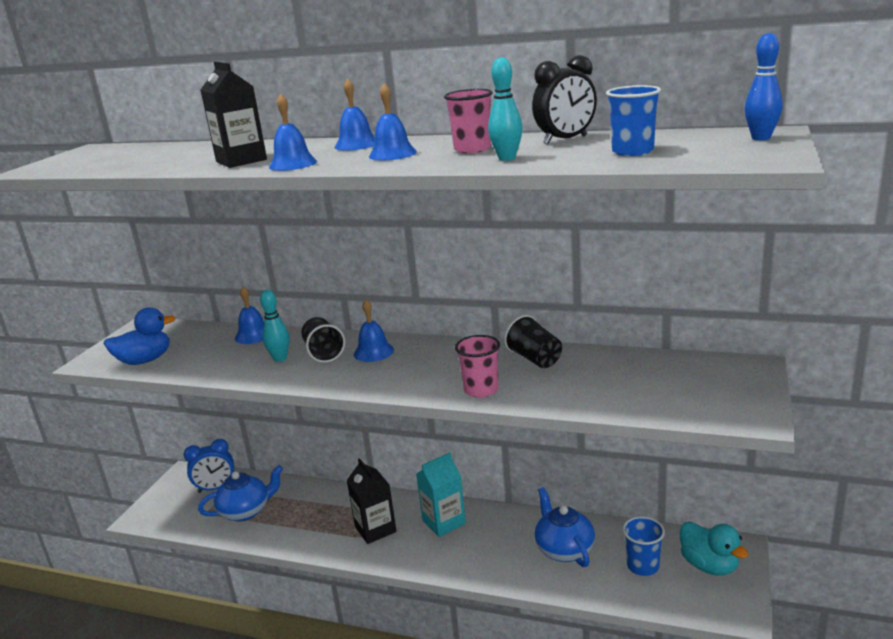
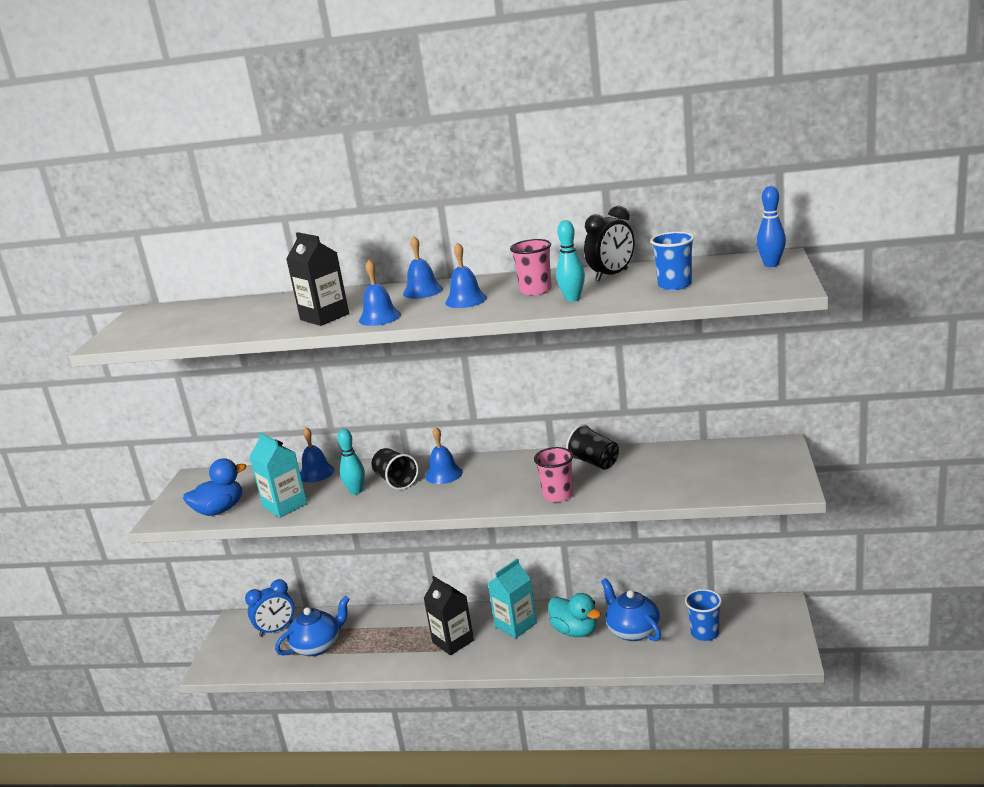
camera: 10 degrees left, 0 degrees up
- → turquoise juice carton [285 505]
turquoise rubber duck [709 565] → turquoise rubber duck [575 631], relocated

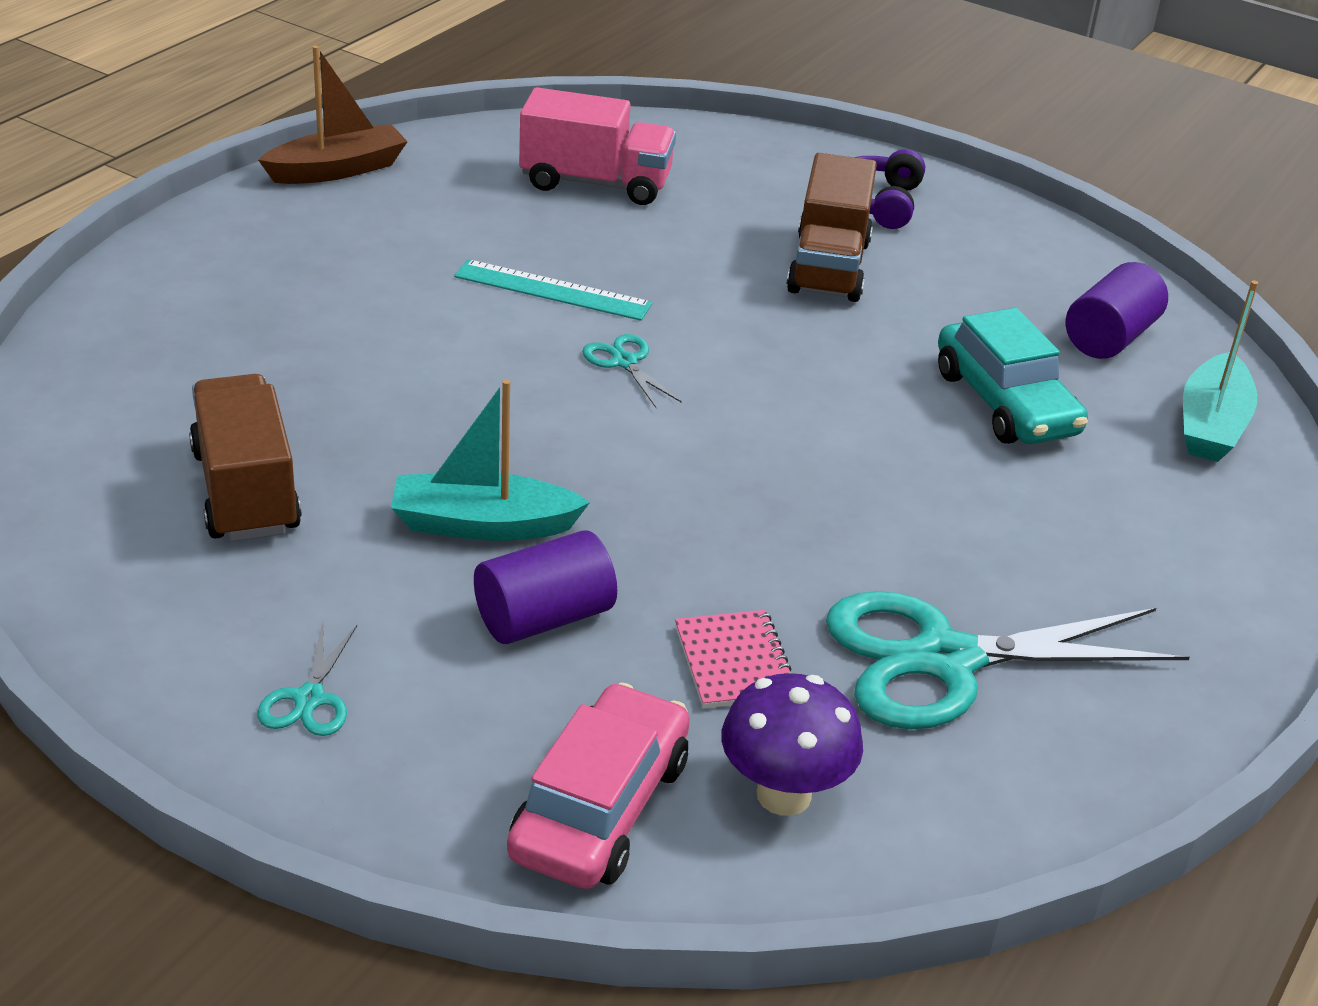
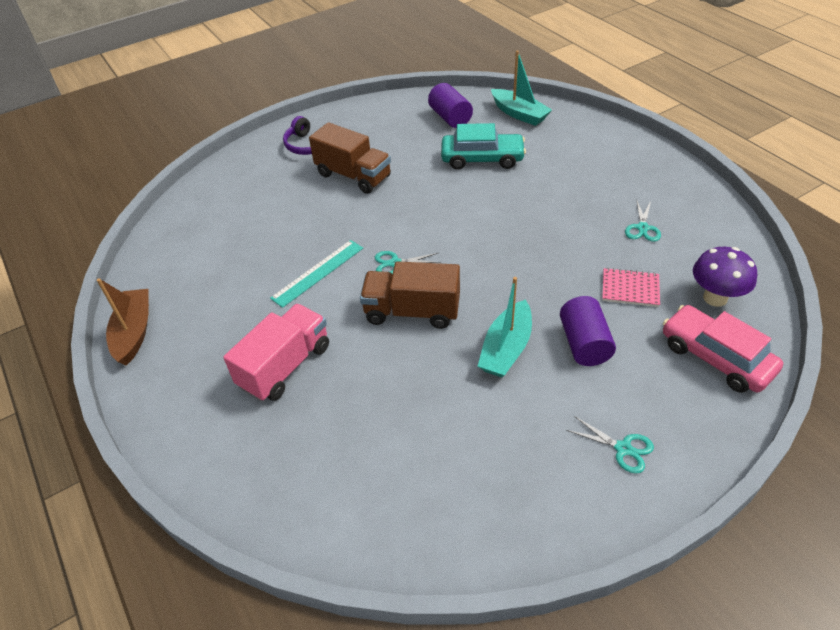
camera: 60 degrees left, 10 degrees up
brown truck [246 491] → brown truck [412 311], relocated
rose-pink truck [595 183] → rose-pink truck [285 366], relocated
turquoise shears [945 660] → turquoise shears [642 228], x0.43

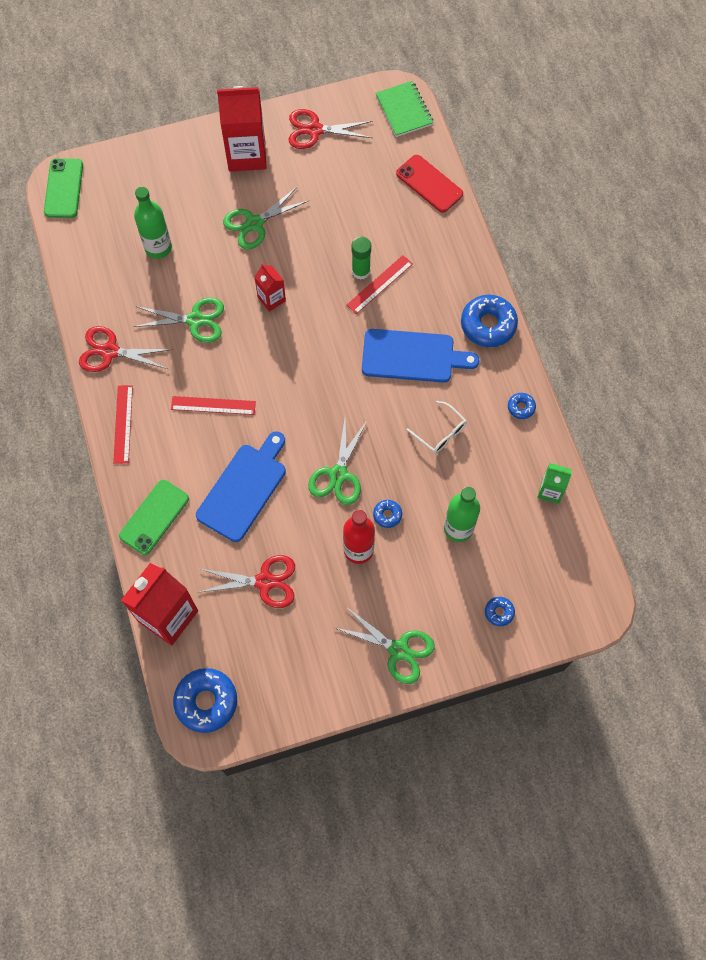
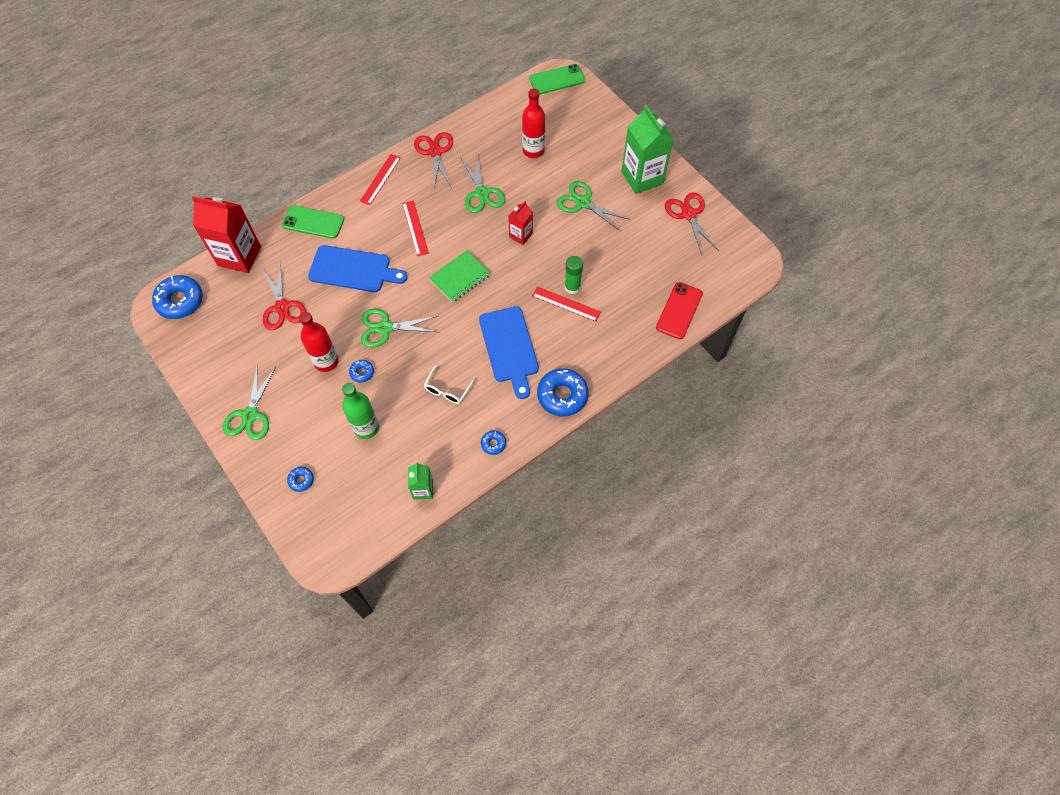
camera: 70 degrees right, 5 degrees down
leaf-green exercise book [404 110] → leaf-green exercise book [460 277], relocated
leaf-green drink bottle [158 248] → crimson drink bottle [533 150]
crimson juice carton [246 155] → leaf-green juice carton [642 177]
crimson ruler [123 424] → crimson ruler [380 179], 45 degrees counterclockwise

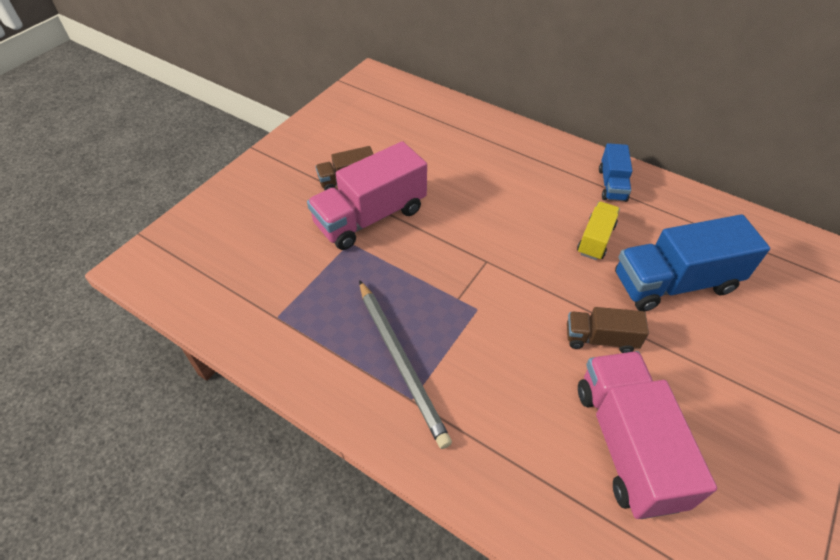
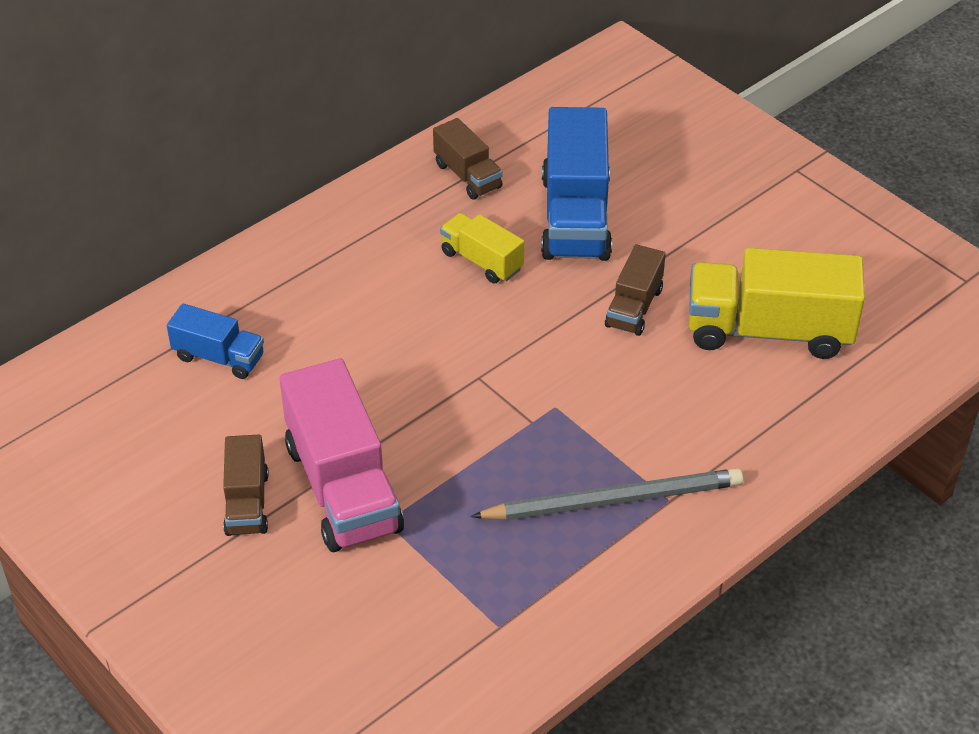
camera: 75 degrees left, 5 degrees down
- → brown truck [467 176]
blue truck [612 185] → blue truck [219 357], relocated
rose-pink truck [626 444] → yellow truck [768 331]

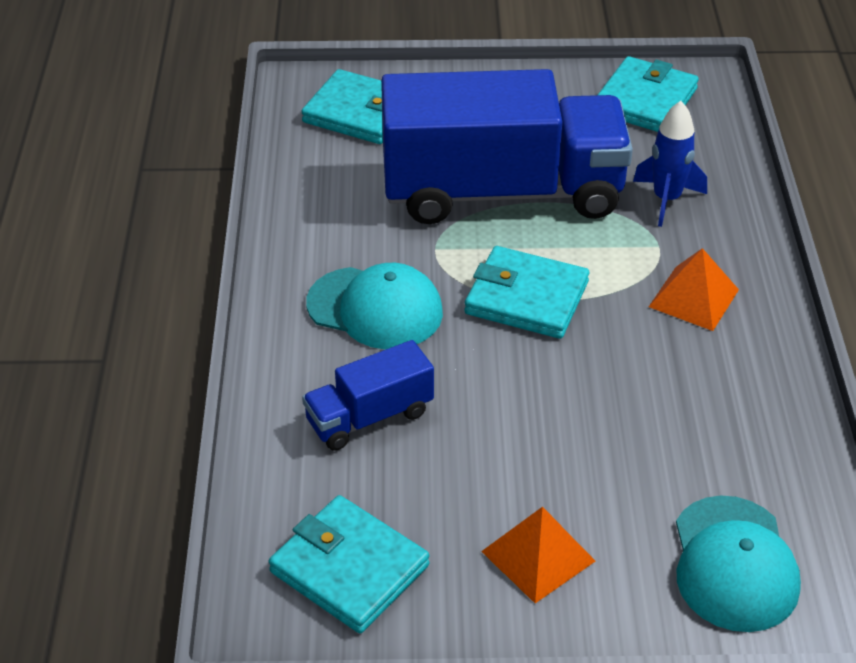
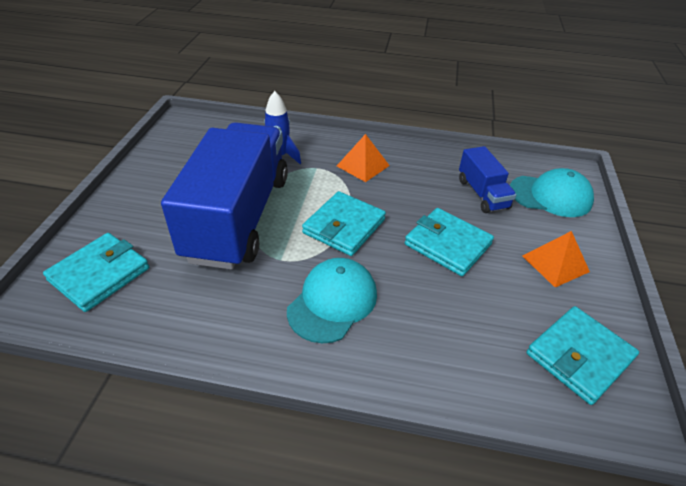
camera: 80 degrees left, 0 degrees up
blue truck [369 417] → blue truck [482 194], relocated
turquoise card wallet [645 100] → turquoise card wallet [447 244], relocated

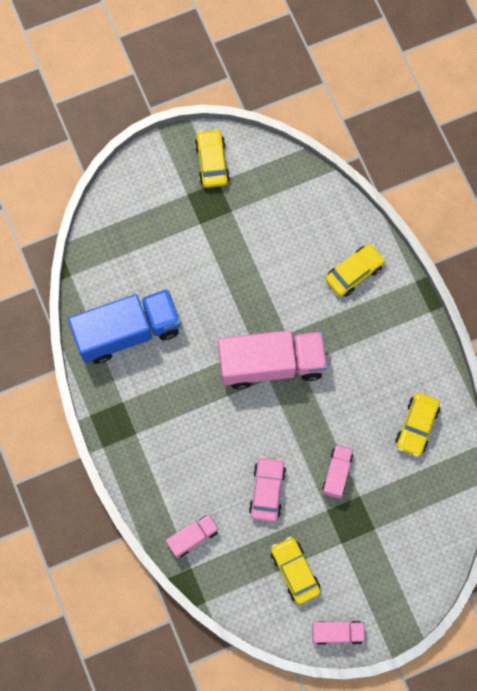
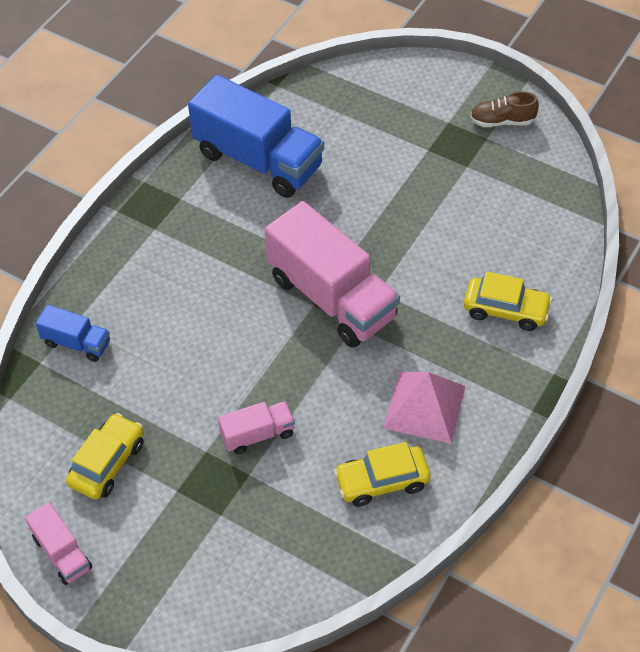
camera: 55 degrees right, 20 degrees down
rose-pink toy car [267 490] → -
- → rose-pink solid pyramid [424 407]
yellow toy car [212 162] → brown sneaker [502 121]
rose-pink truck [193 537] → blue truck [77 343]

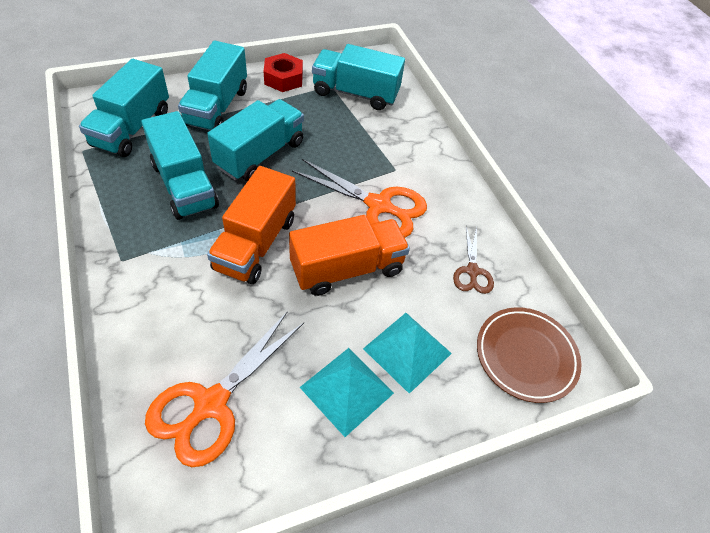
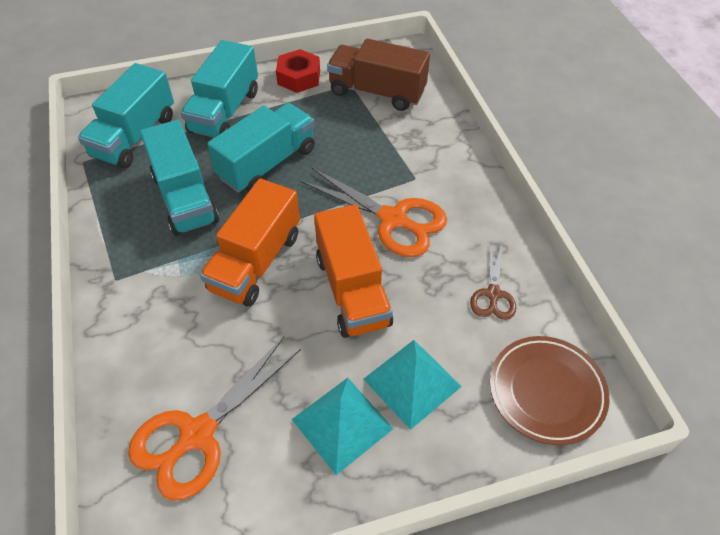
camera: 10 degrees right, 0 degrees up
turquoise truck [355 93] → brown truck [377 92]
orange-coloured truck [347 269] → orange-coloured truck [352 290], 90 degrees clockwise

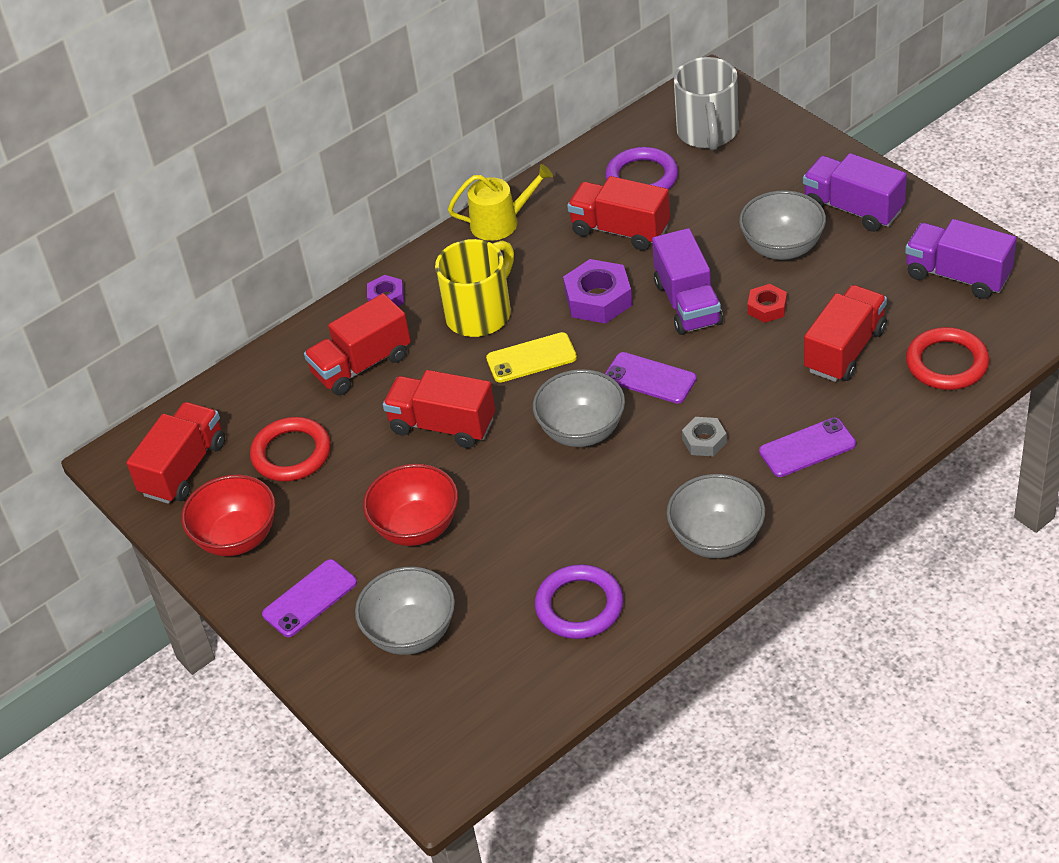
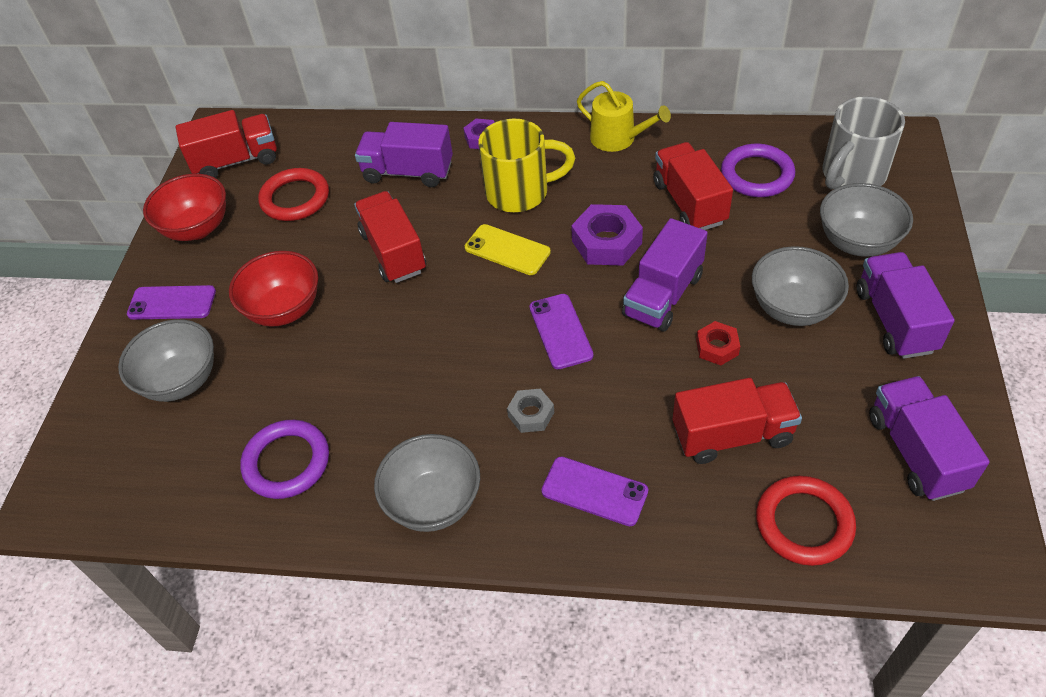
camera: 45 degrees right, 5 degrees up
grey deep dish [582 431] → grey deep dish [857 242], relocated
crimson truck [362 365] → purple truck [408 172]

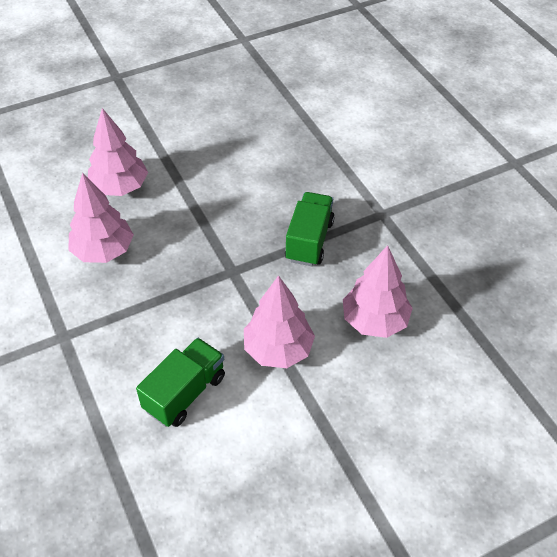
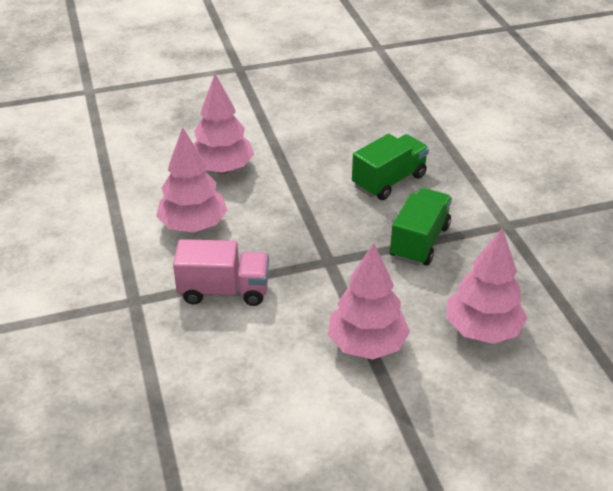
camera: 10 degrees right, 10 degrees down
- → rose-pink truck [224 290]
leaf-green truck [185 393] → leaf-green truck [389 181], relocated

